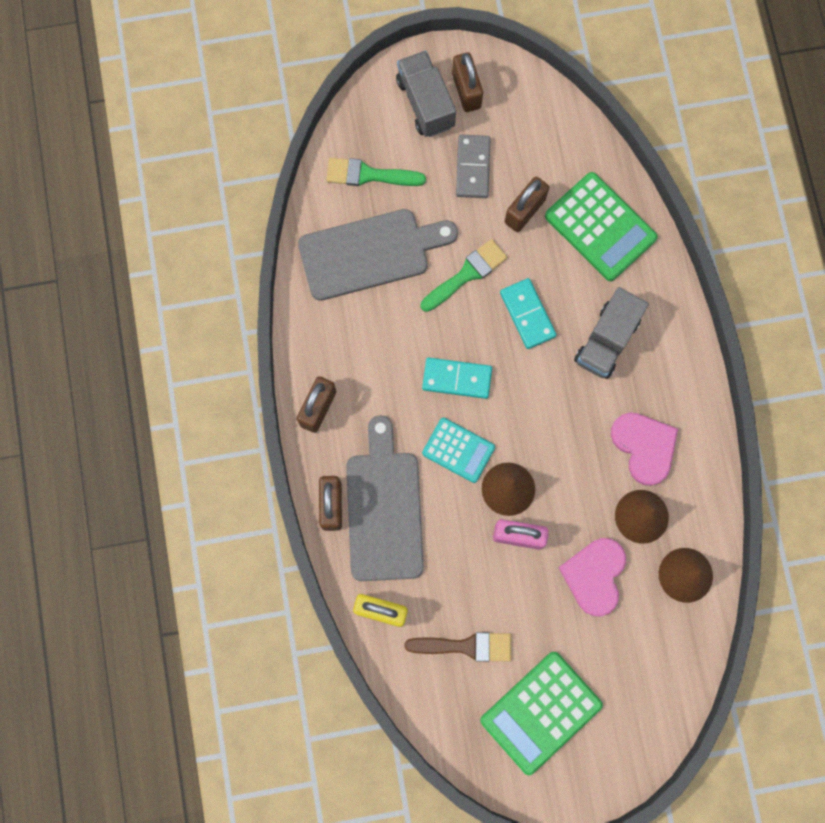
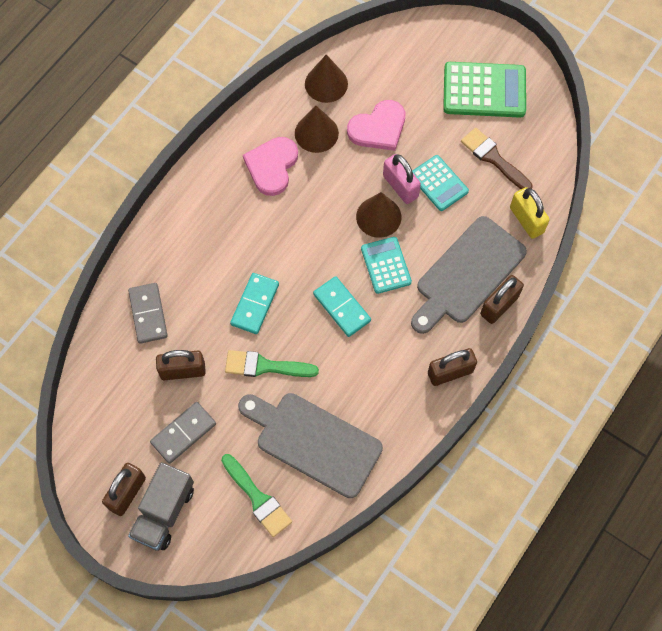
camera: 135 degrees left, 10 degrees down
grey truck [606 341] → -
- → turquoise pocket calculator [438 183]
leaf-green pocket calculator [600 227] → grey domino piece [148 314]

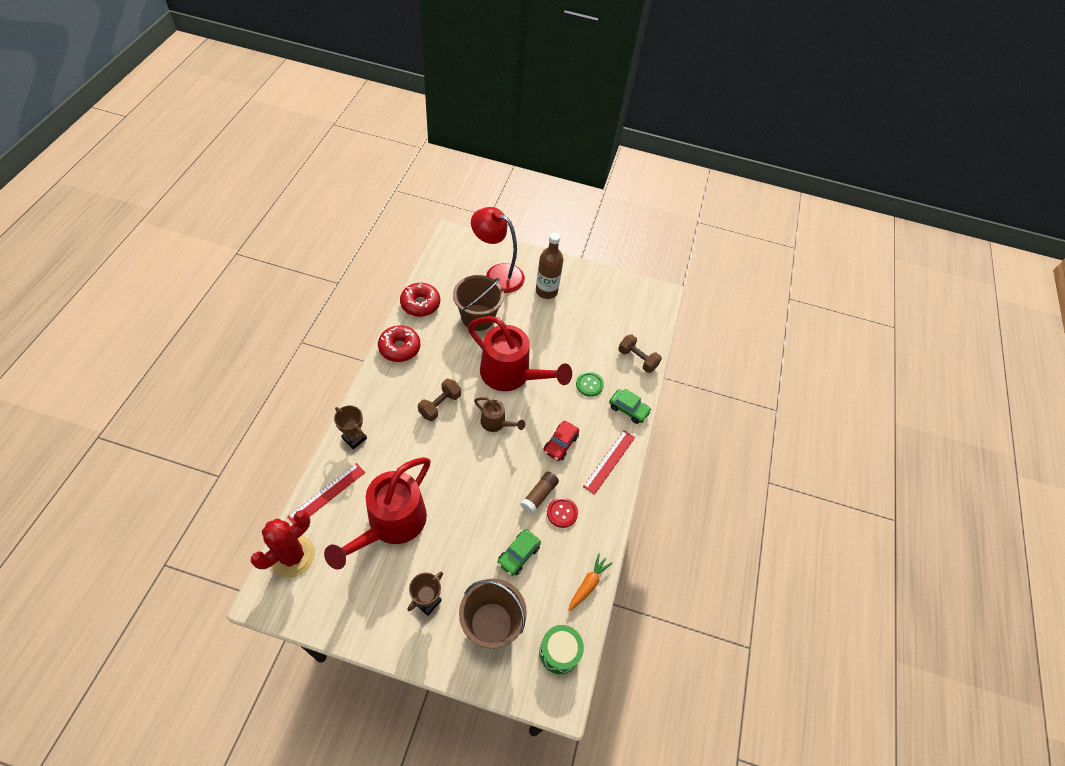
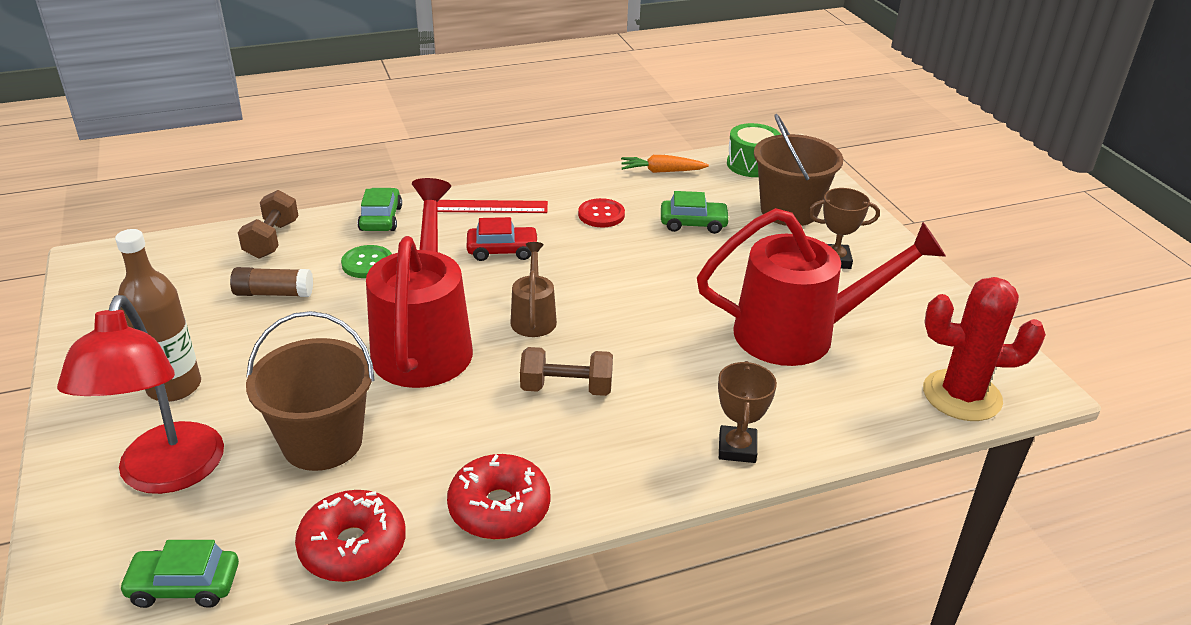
camera: 120 degrees left, 20 degrees down
crimson ruler [327 494] → -
- → leaf-green toy car [184 586]
brown stick of glue [539 495] → brown stick of glue [274 293], relocated

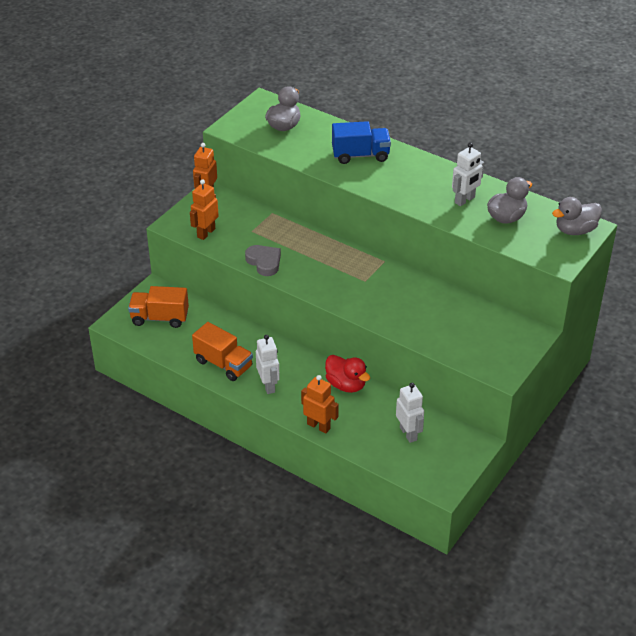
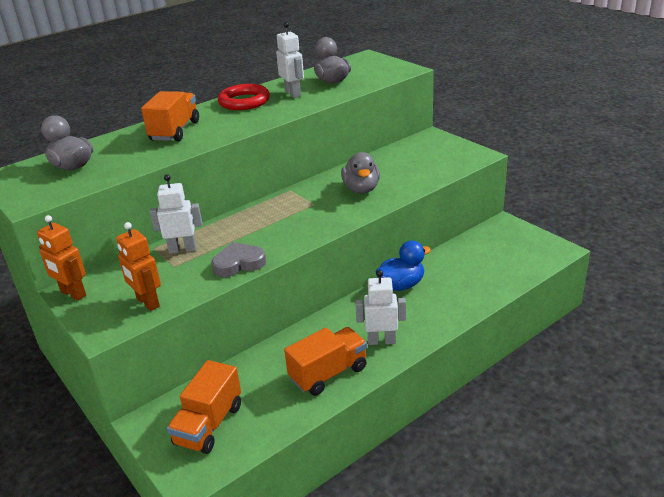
camera: 70 degrees left, 10 degrees down
orange-coloured toy robot [319 426] → -
- → crimson torus [244 101]
snow-white toy robot [408 433] → snow-white toy robot [182 249], relocated
grey rubber duck [575 230] → grey rubber duck [361 189], relocated
crimson rubber duck [346 385] → blue rubber duck [401 285]
blue truck [360 155] → orange-coloured truck [175 131]

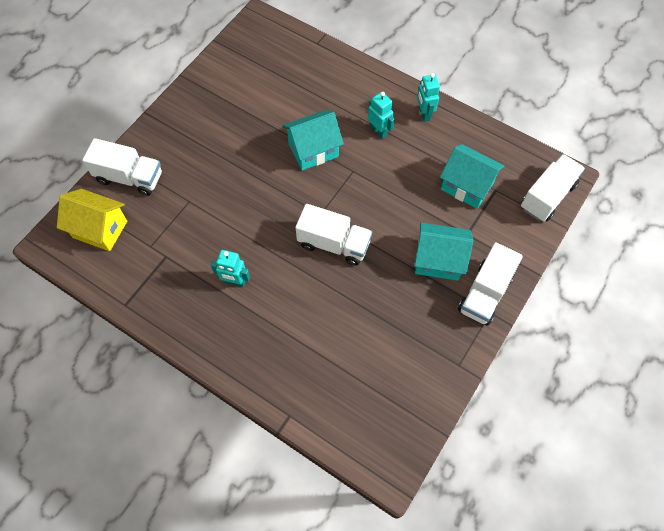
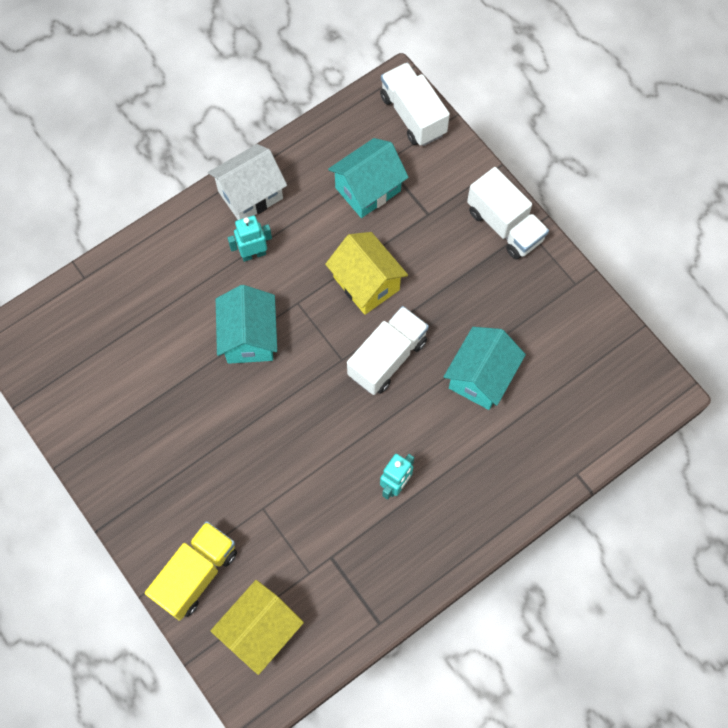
camera: 70 degrees left, 5 degrees up
- → yellow toy house [366 283]
turquoise toy house [438 260] → turquoise toy house [481 377], relocated
turquoise toy robot [424 114] → snow-white toy house [250 195]
snow-white truck [129 177] → yellow truck [196 574]

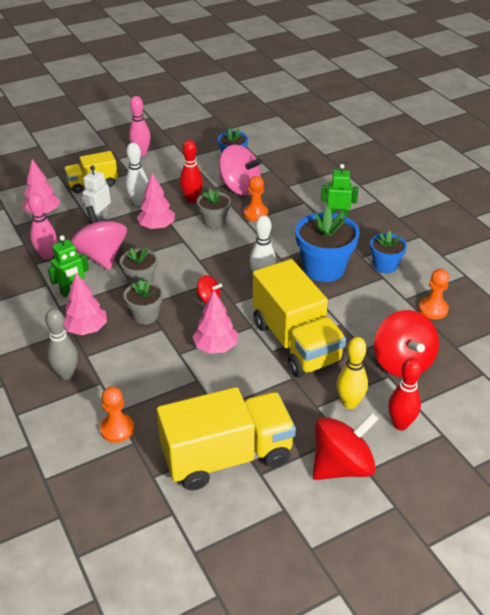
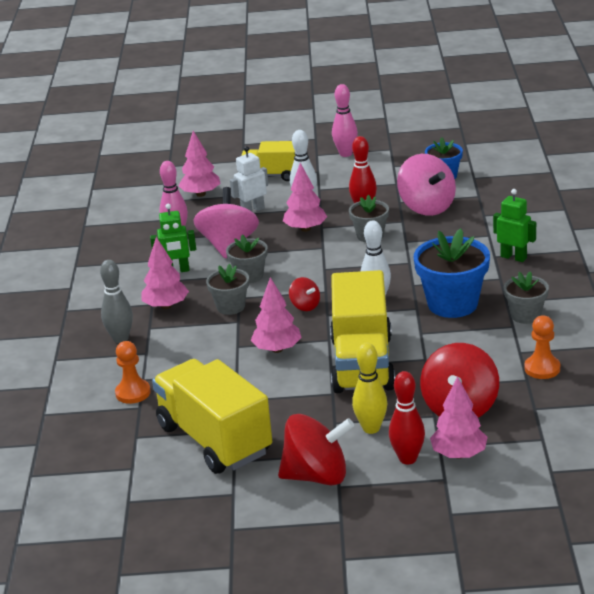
camera: 30 degrees right, 10 degrees down
orange-coloured game pawn [256 214] → -
- → rose-pink fir tree [459 454]
blue potted plant [385 265] → grey potted plant [525 315]
yellow truck [227 456] → yellow truck [214 440], 135 degrees counterclockwise

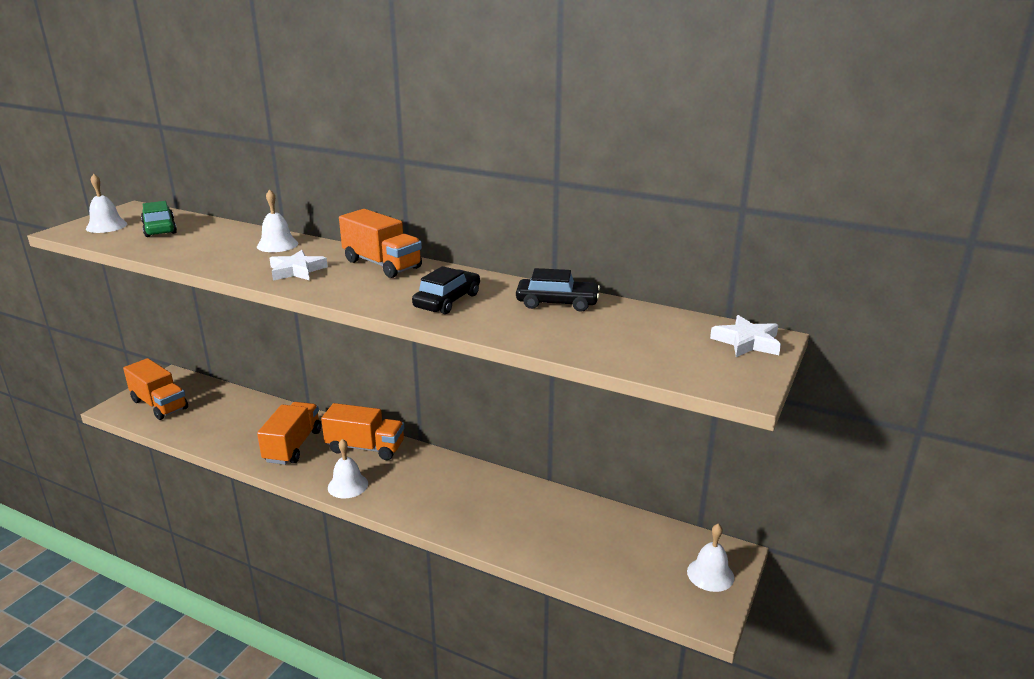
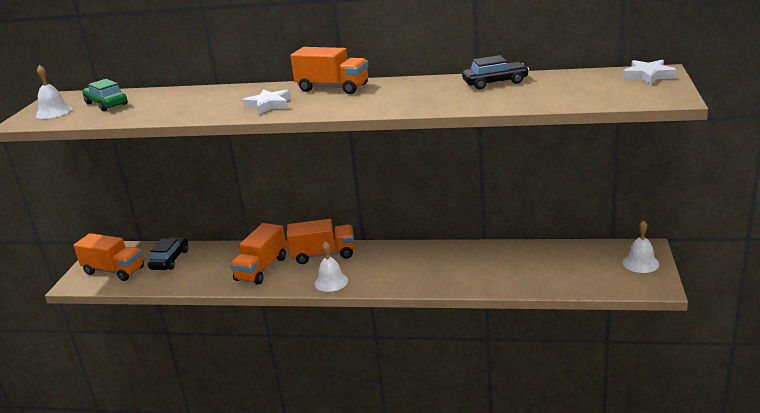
camera: 15 degrees left, 0 degrees up
snow-white bell [277 244] → -
black toy car [447 301] → black toy car [170 260], relocated
orange-coloured truck [293 446] → orange-coloured truck [261 269], 150 degrees counterclockwise

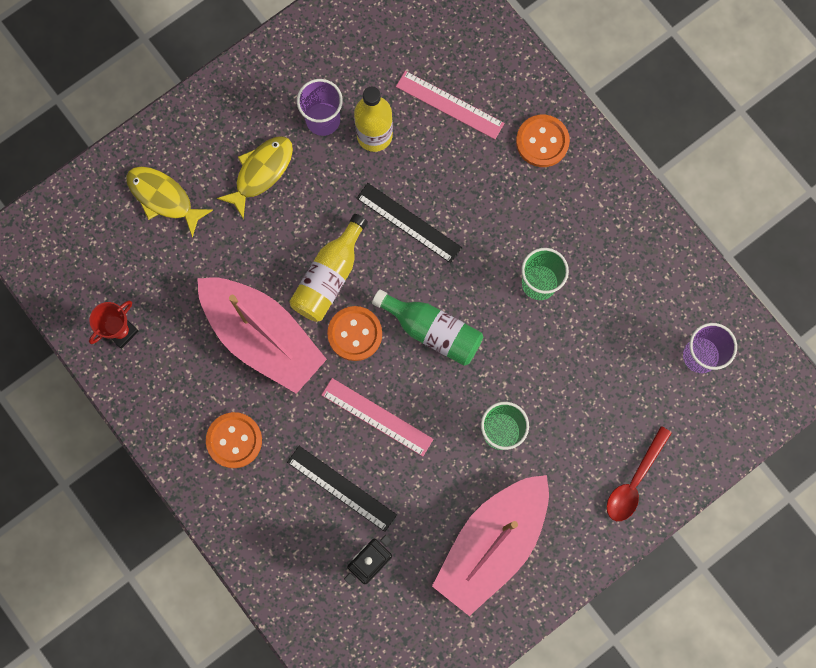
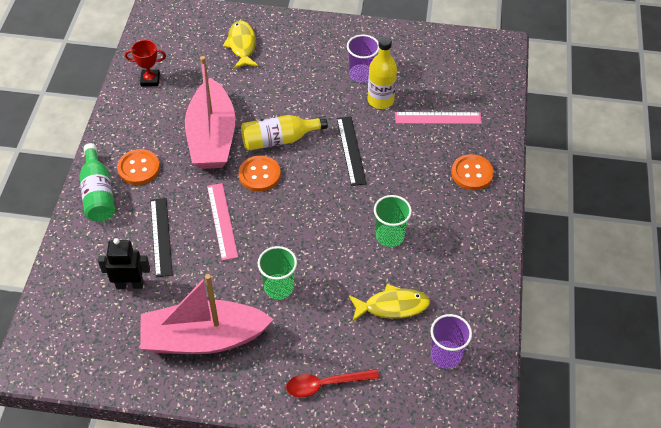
camera: 45 degrees right, 25 degrees down
yellow toy fish [261 172] → yellow toy fish [392 306], relocated
leaf-green drink bottle [432 331] → leaf-green drink bottle [98 193], relocated
rose-pink ruler [449 105] → rose-pink ruler [438 118], 75 degrees counterclockwise

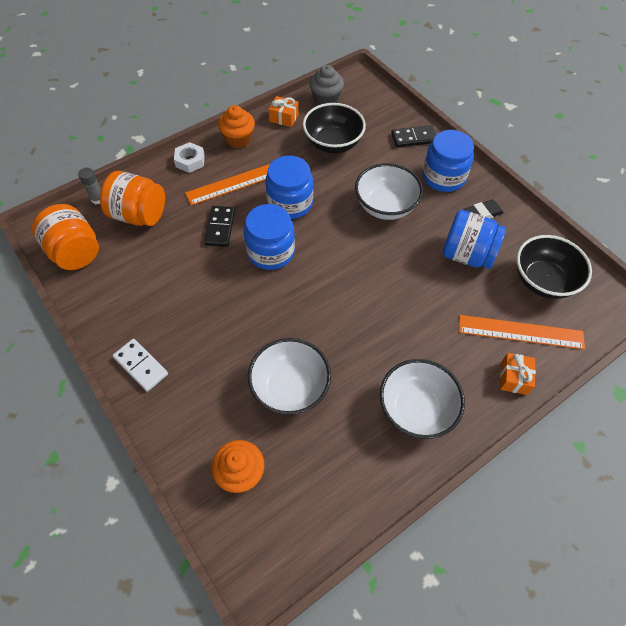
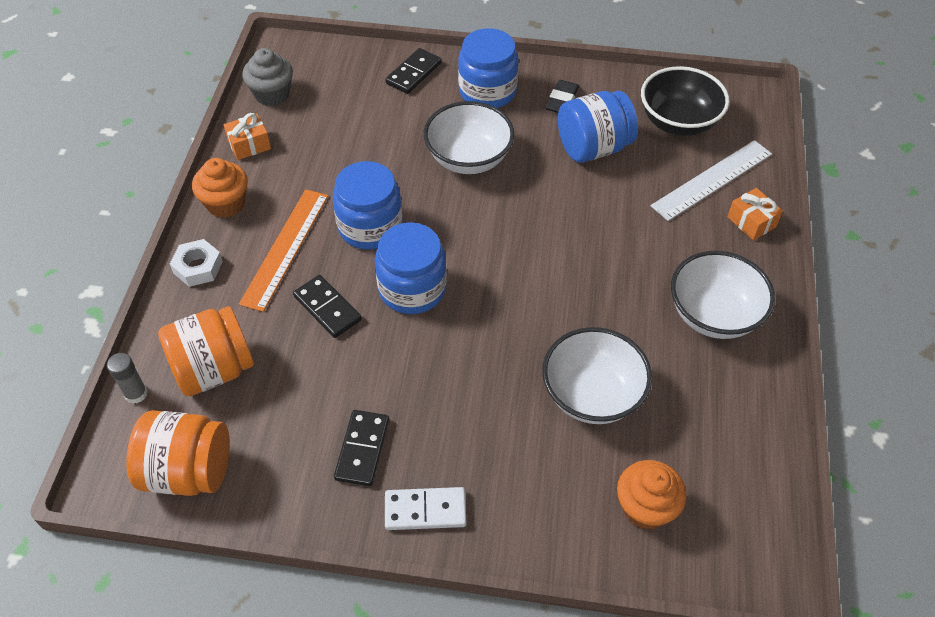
camera: 45 degrees left, 5 degrees down
black deep dish [333 143] → -
- → black domino piece [362 449]
orange-coloured ruler [520 332] → snow-white ruler [712 180]

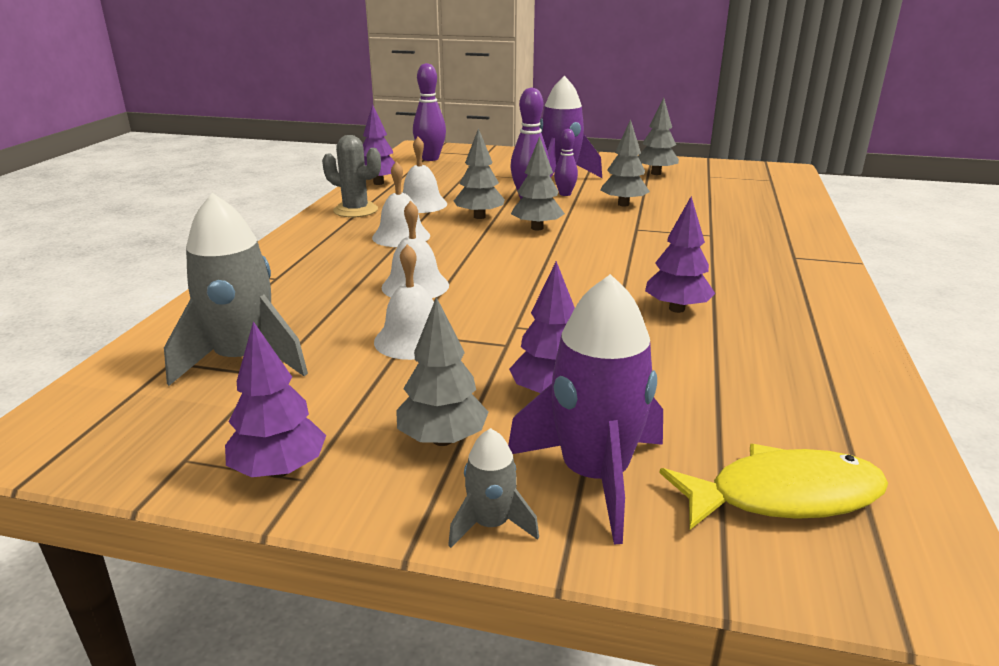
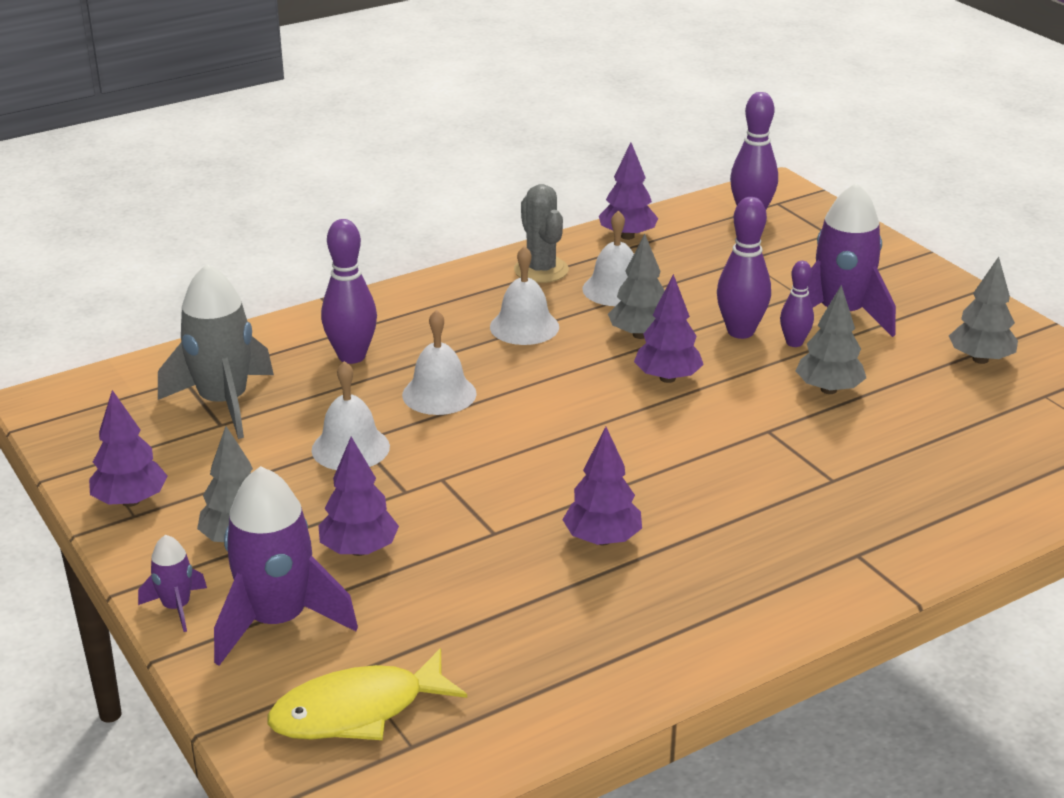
camera: 45 degrees right, 5 degrees up
- → purple skittle [352 356]
grey spaceship [491 524] → purple spaceship [176 607]
grey fir tree [537 228] → purple fir tree [667 378]
yellow toy fish [783 496] → yellow toy fish [357 711], 120 degrees clockwise

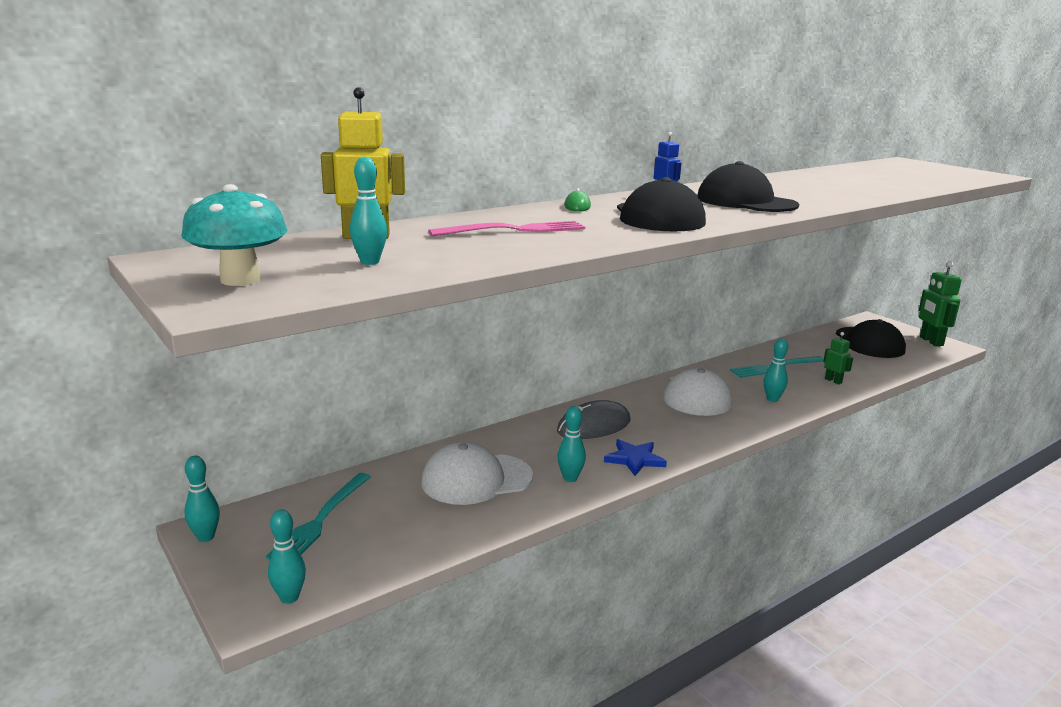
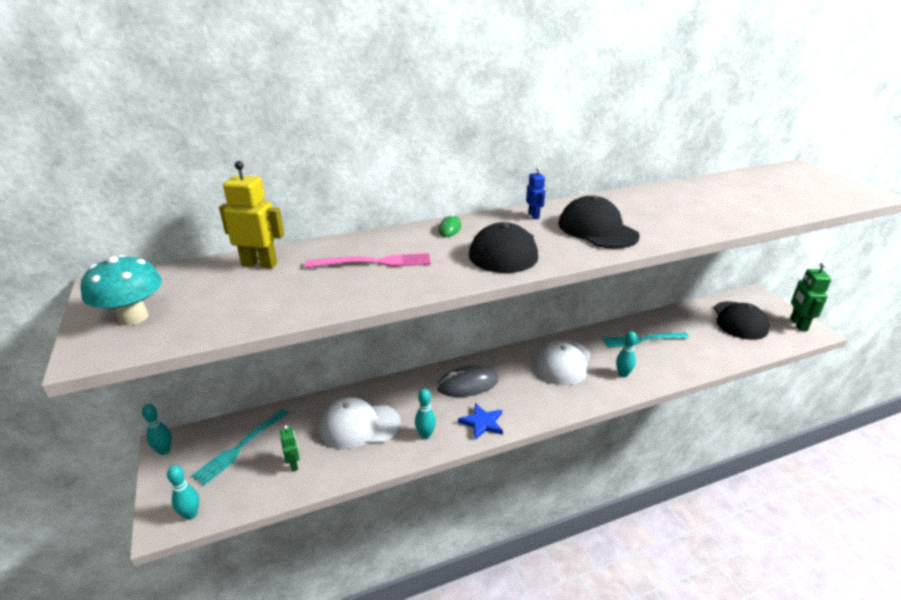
camera: 15 degrees right, 10 degrees up
turquoise skittle [370 262] → -
leaf-green toy robot [833 381] → leaf-green toy robot [294 464], relocated

